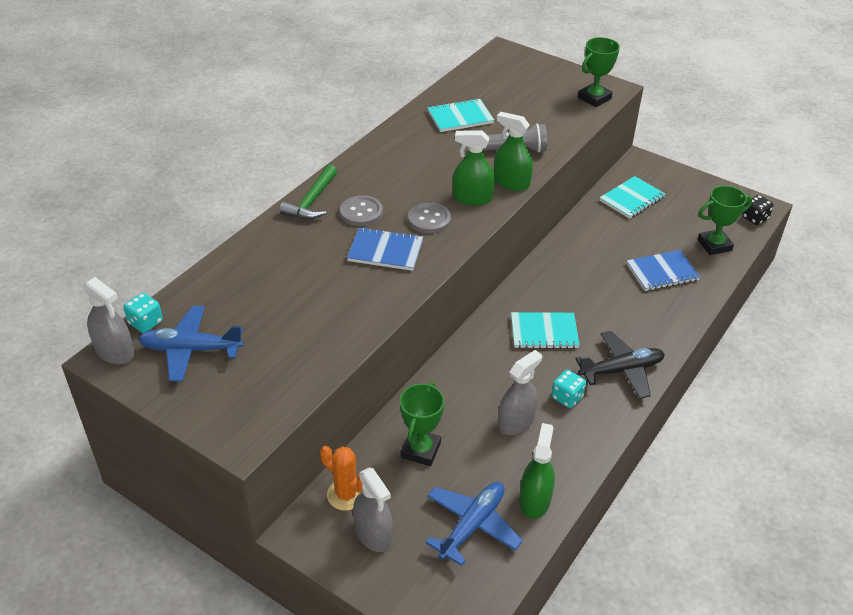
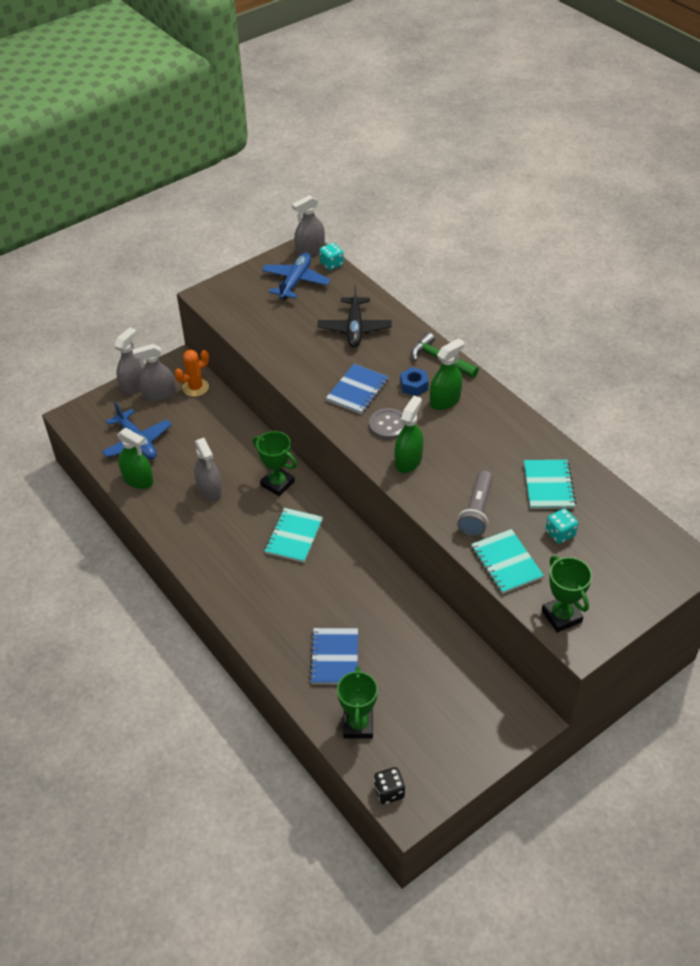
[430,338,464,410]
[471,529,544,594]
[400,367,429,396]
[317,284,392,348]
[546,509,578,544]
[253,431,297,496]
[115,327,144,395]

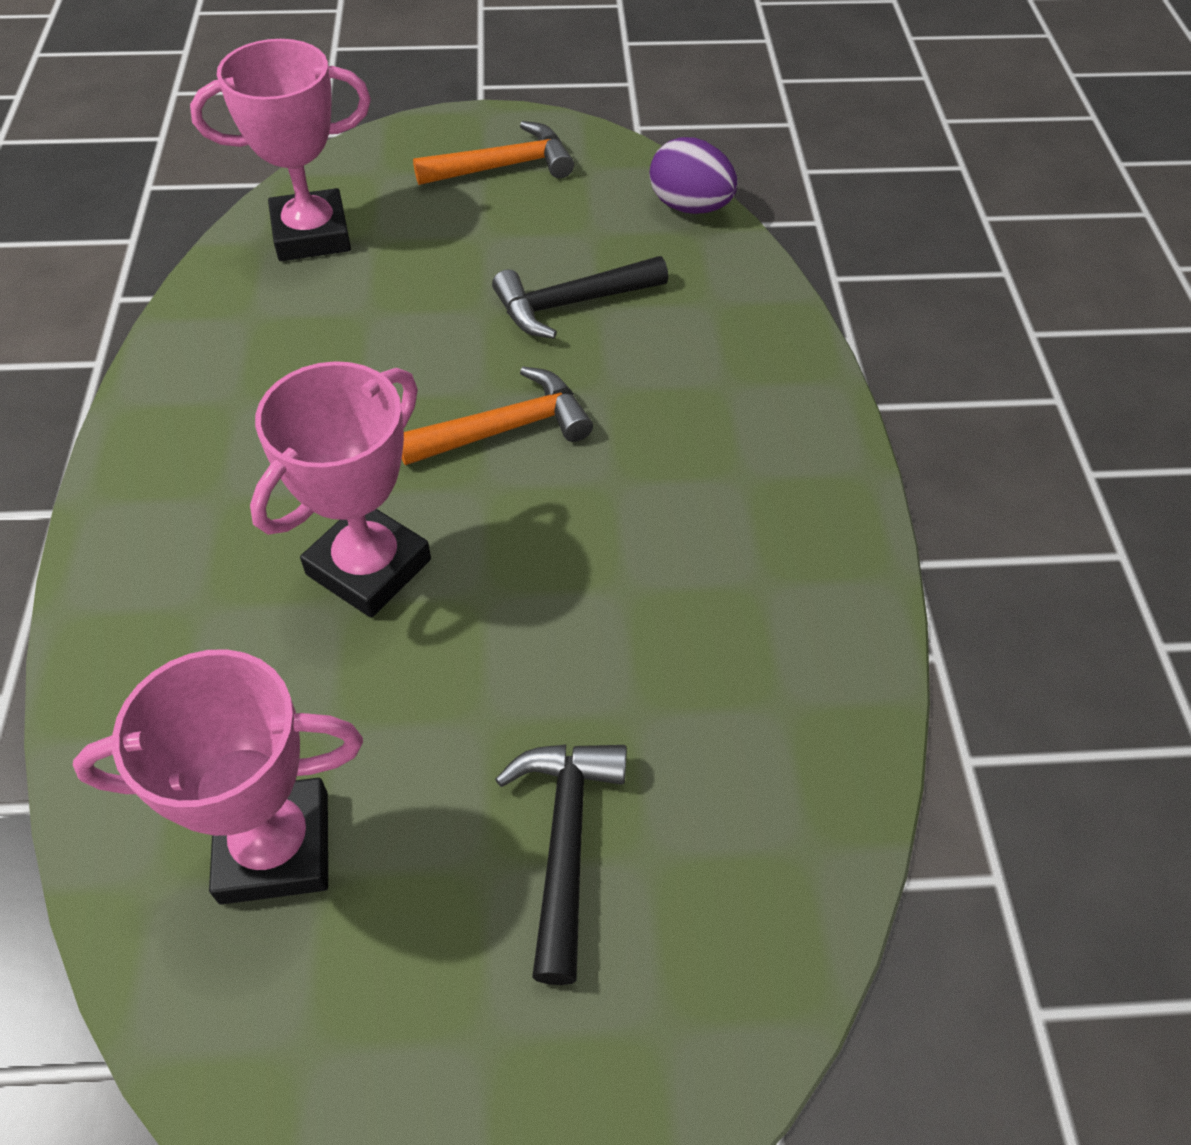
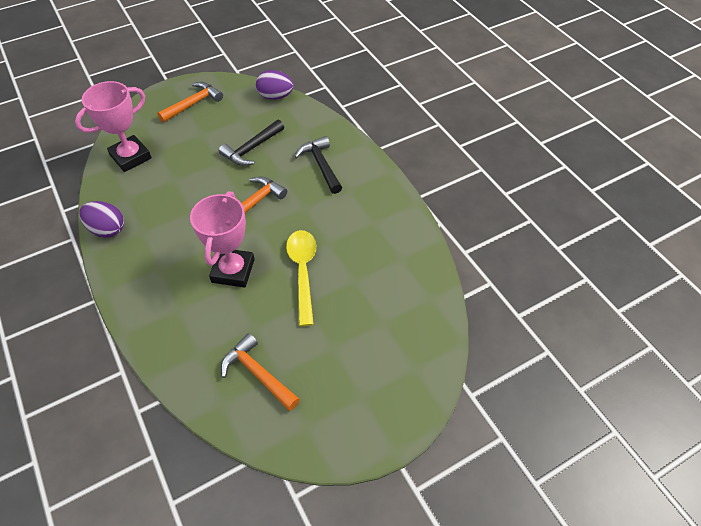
[221,333,300,411]
[295,136,342,194]
[79,201,124,238]
[286,230,316,326]

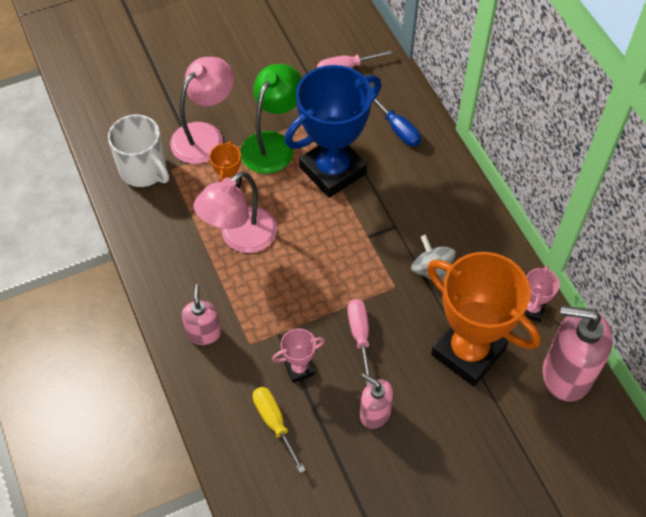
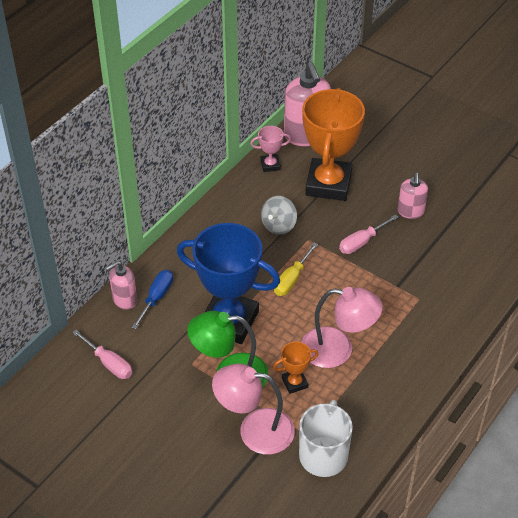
[106,261,137,310]
[272,328,325,383] (first image)
[274,243,318,296]

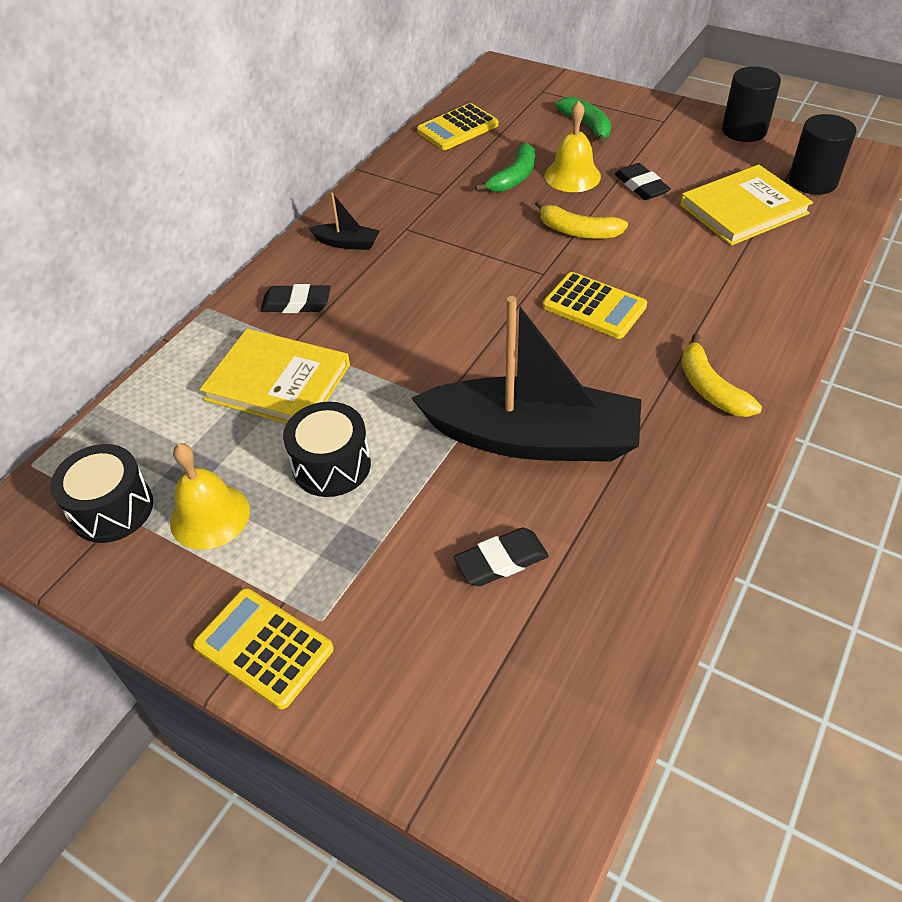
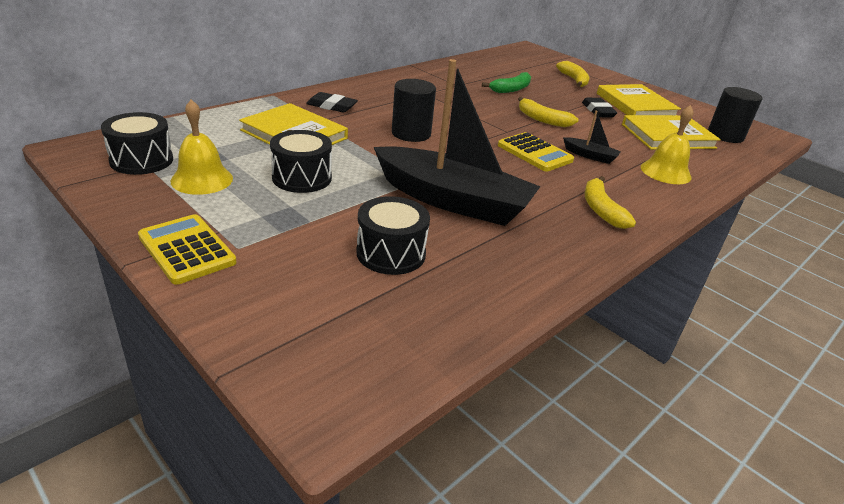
[392,79,436,142]
[556,61,589,87]
[641,105,694,184]
[417,103,499,150] (first image)
[563,111,621,164]
[356,196,430,275]
[597,84,681,115]

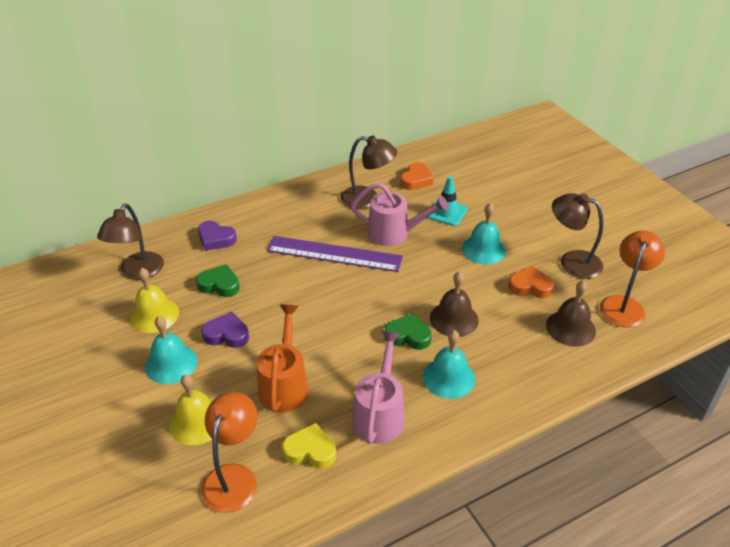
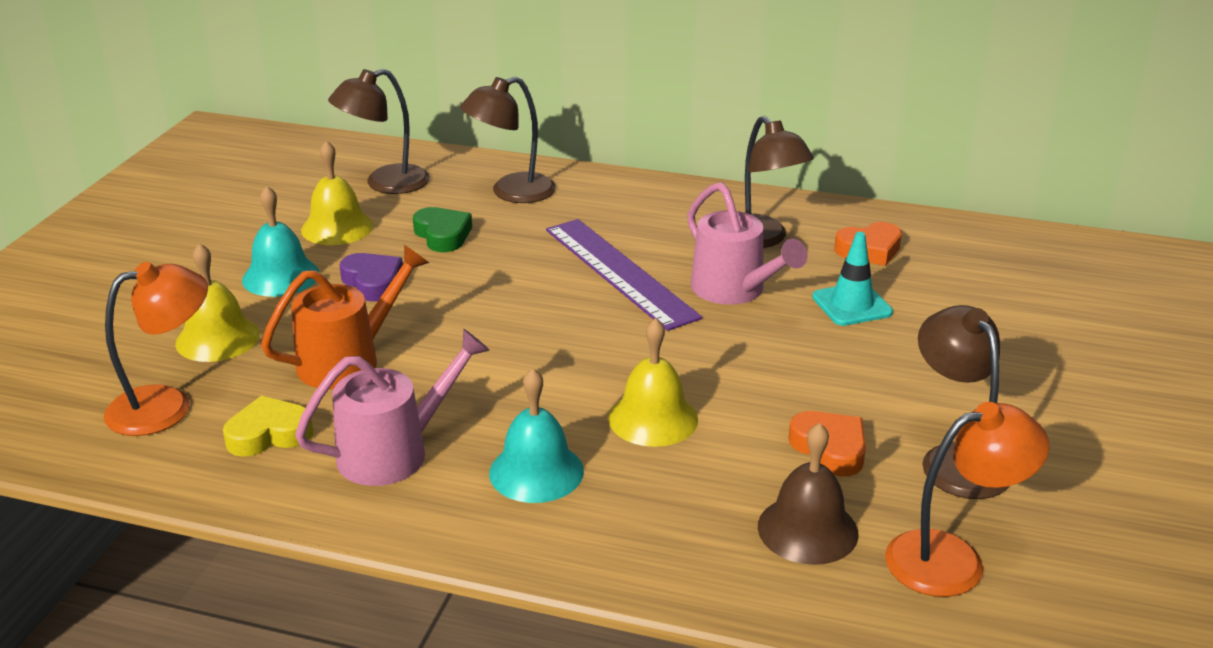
[462,203,506,265] (first image)
[460,76,556,203]
[608,318,698,447]
[385,313,432,350] (first image)
[223,396,313,457]

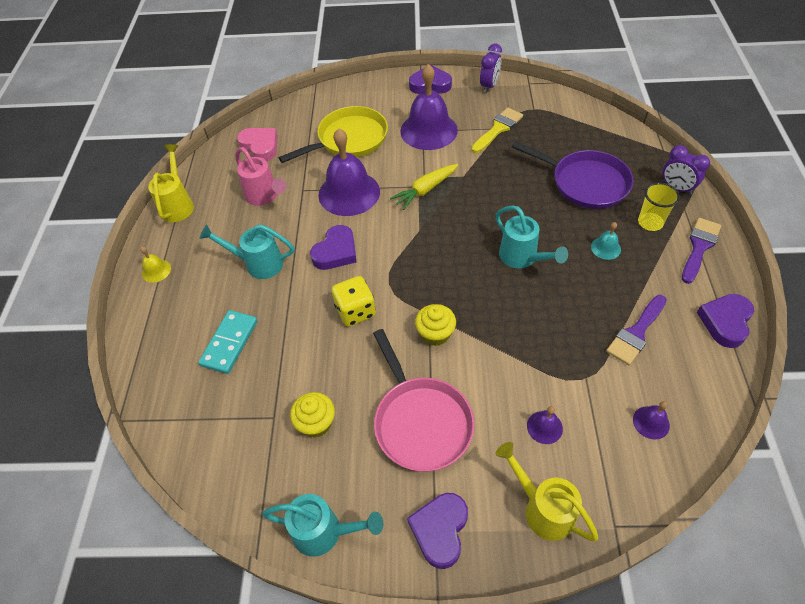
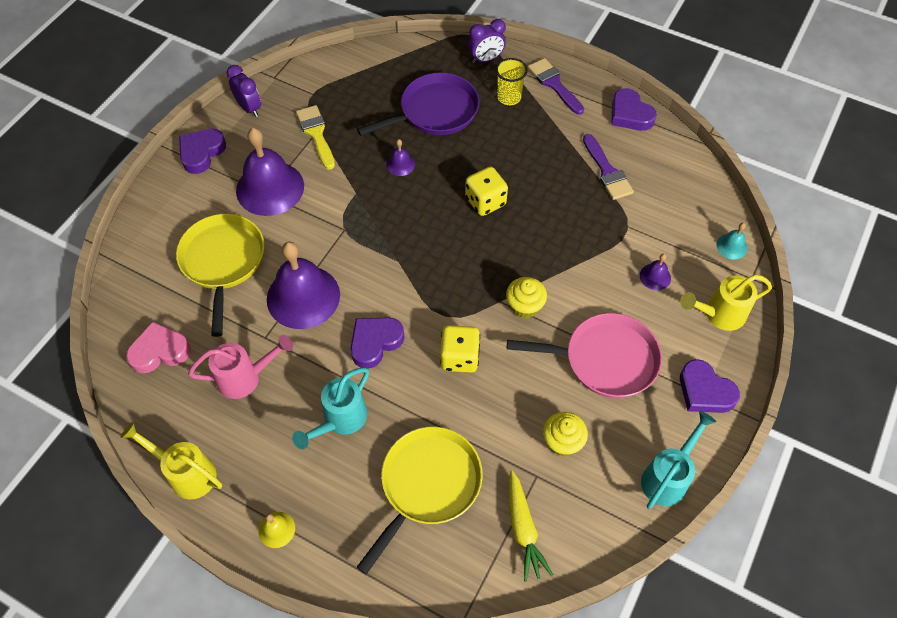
[509,470,553,582]
[465,167,508,216]
[716,223,747,259]
[350,317,405,368]
[356,427,483,575]
[386,139,415,176]

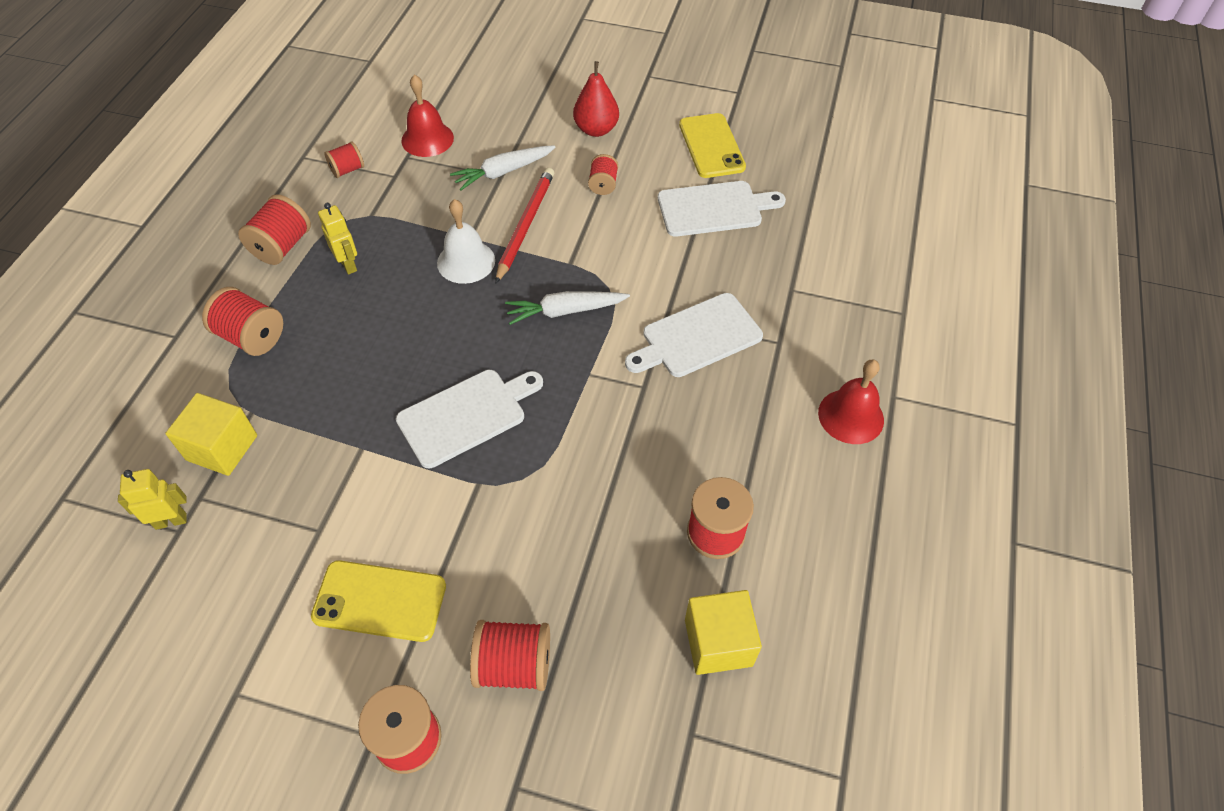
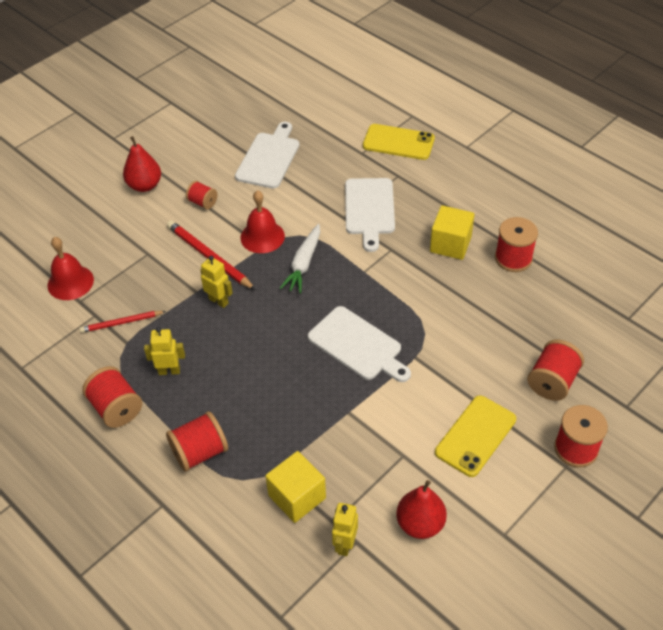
[363,124,435,160]
[324,141,364,178] (first image)
[450,145,556,190] (first image)
[200,256,233,308]
[240,190,285,253]
[308,306,411,382]
[430,205,475,260]
[79,311,166,333]
[396,480,447,539]

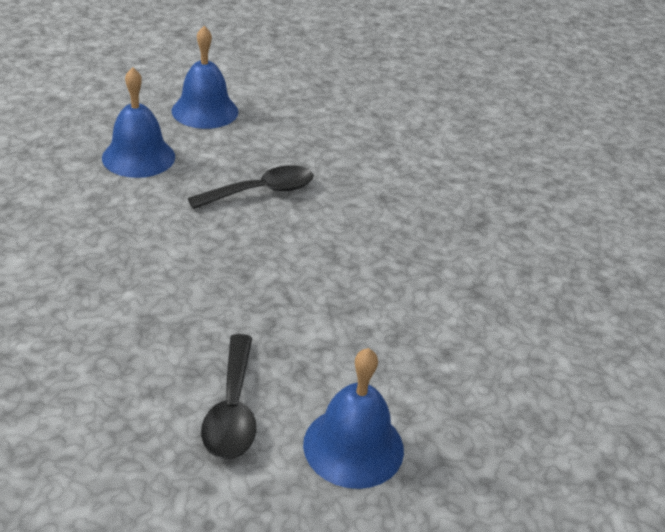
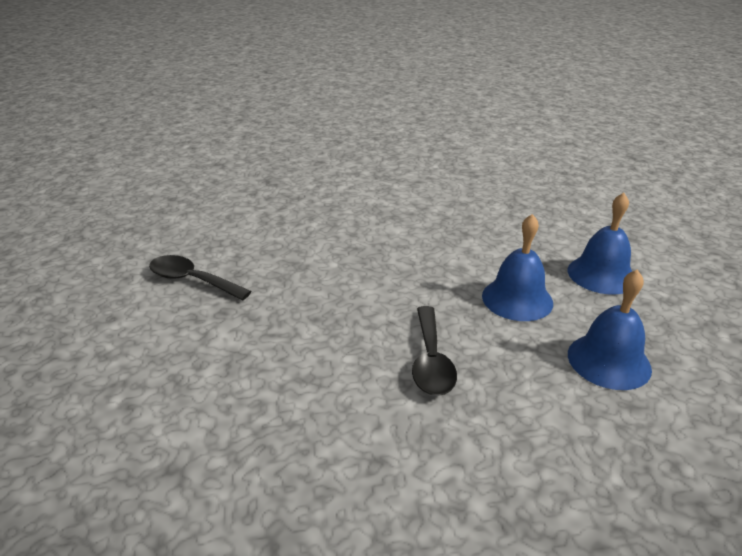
[568,193,633,295]

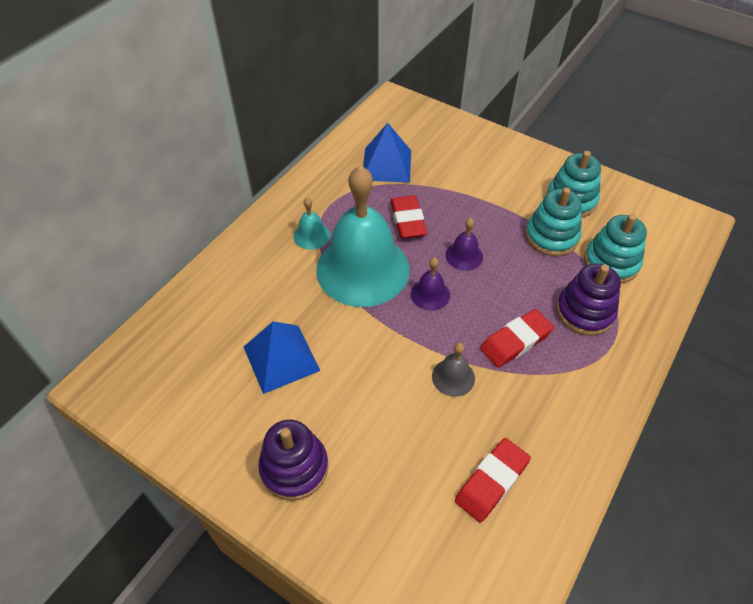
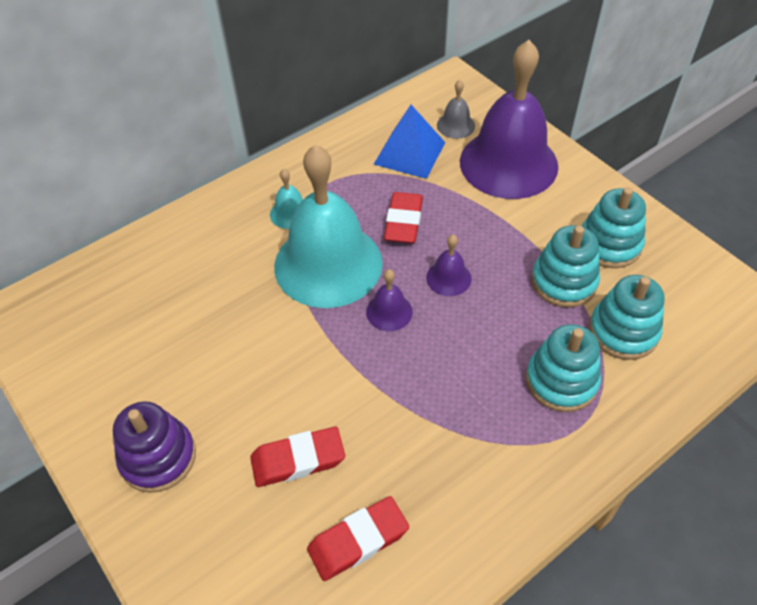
[526,324,601,412]
[250,427,345,487]
[244,321,320,394] (first image)
[437,80,475,139]
[460,40,558,199]

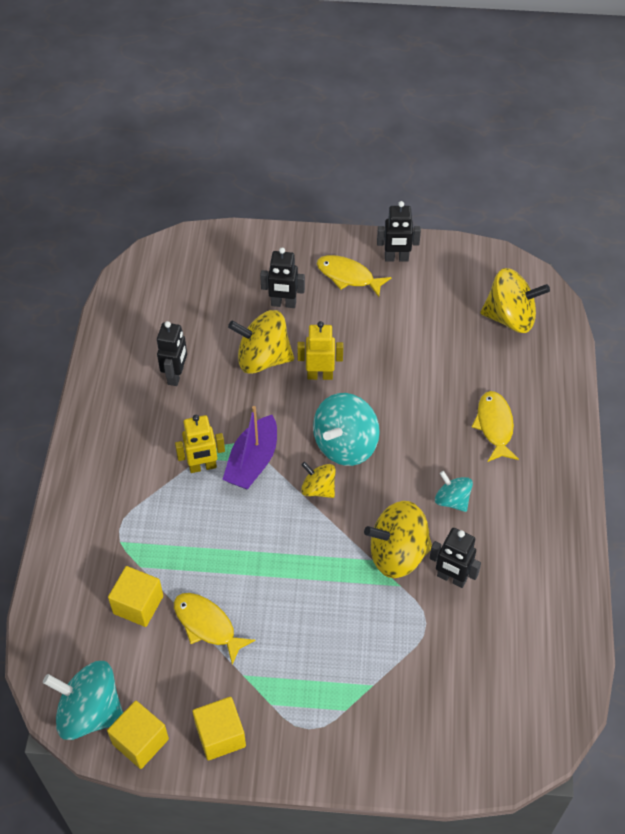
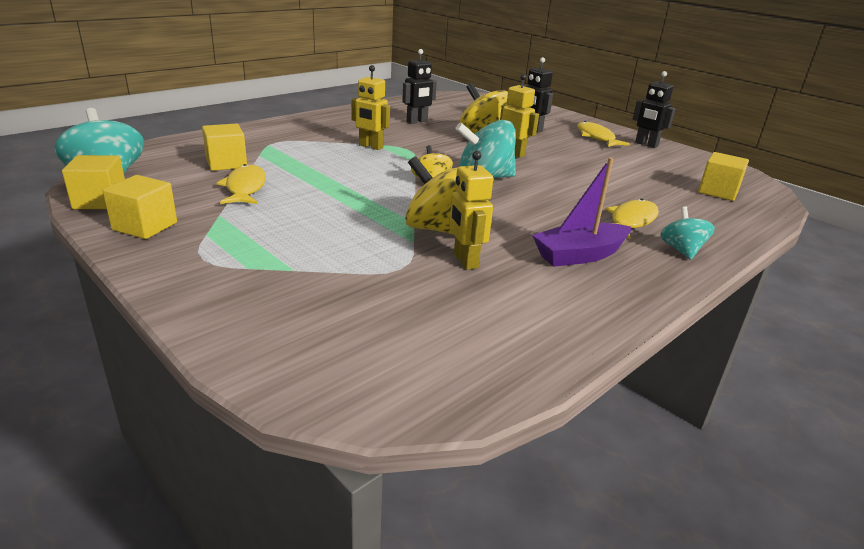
[698,152,749,201]
[532,157,631,267]
[660,206,715,260]
[449,151,493,270]

